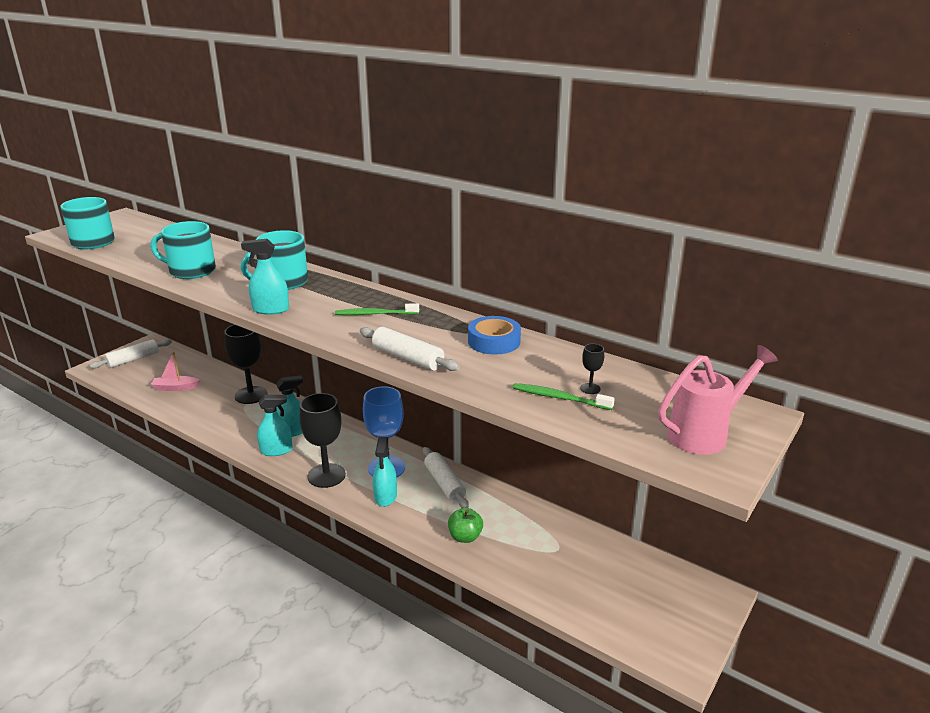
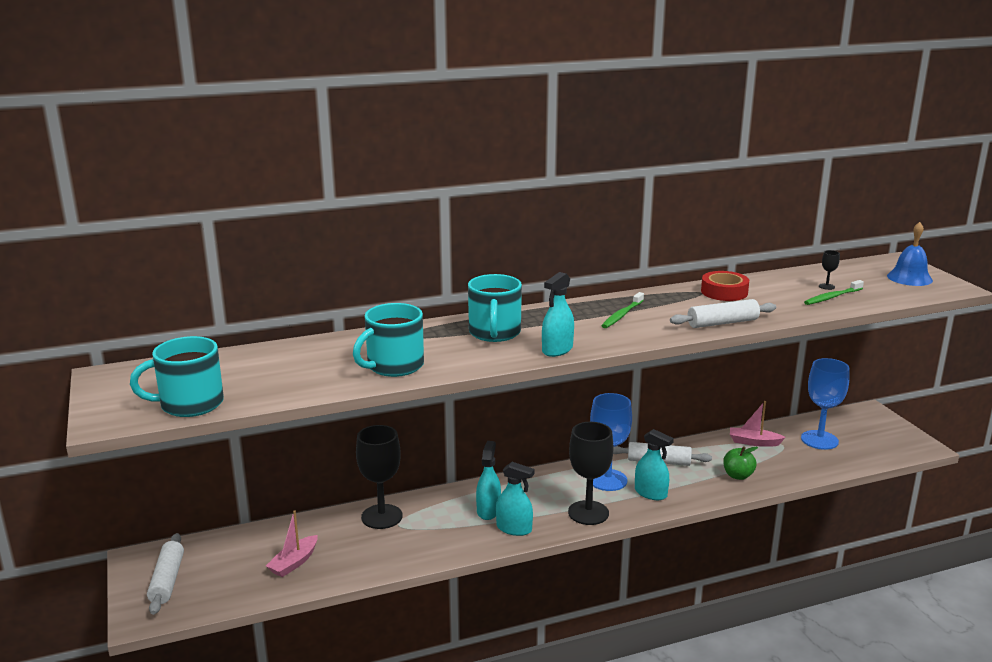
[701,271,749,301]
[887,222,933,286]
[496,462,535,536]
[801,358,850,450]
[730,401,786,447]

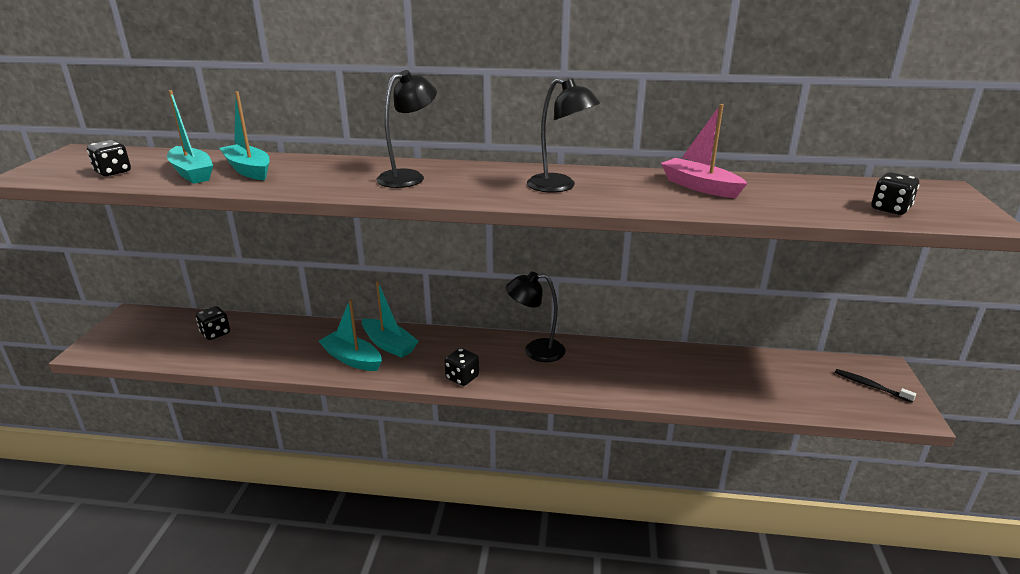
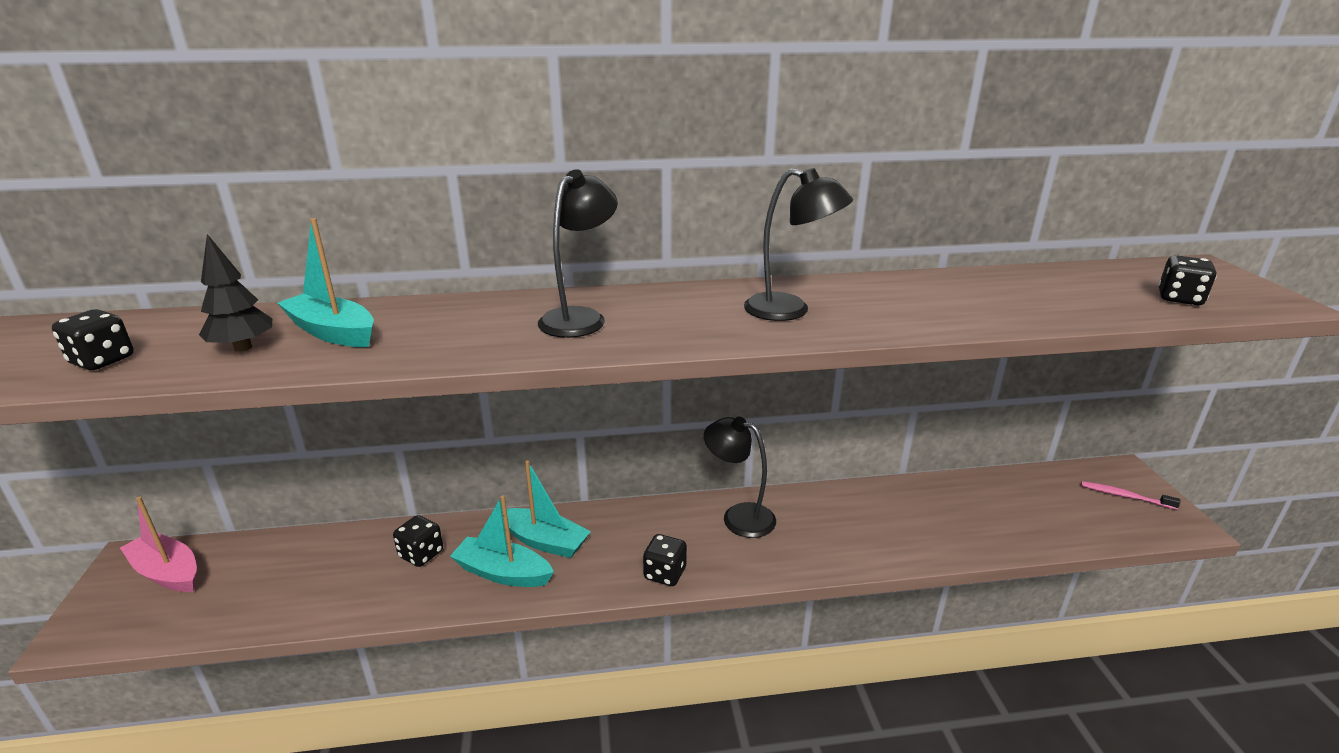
[199,234,272,352]
[120,497,197,592]
[704,417,776,538]
[393,515,443,567]
[1081,481,1181,510]

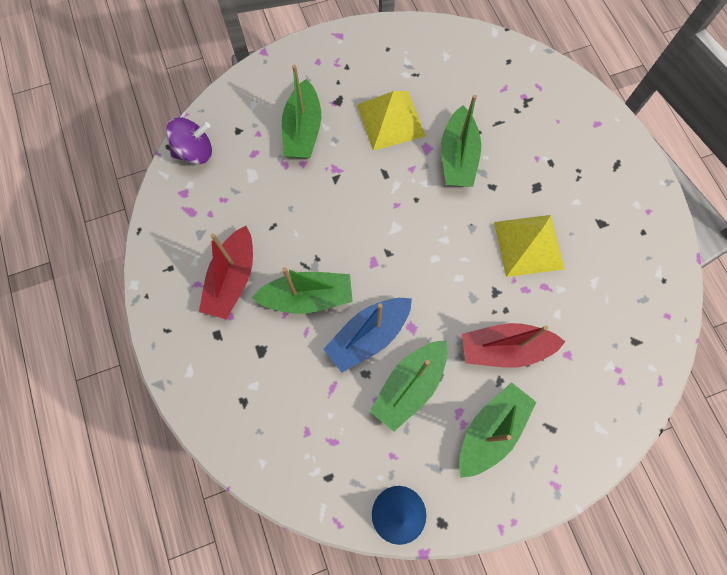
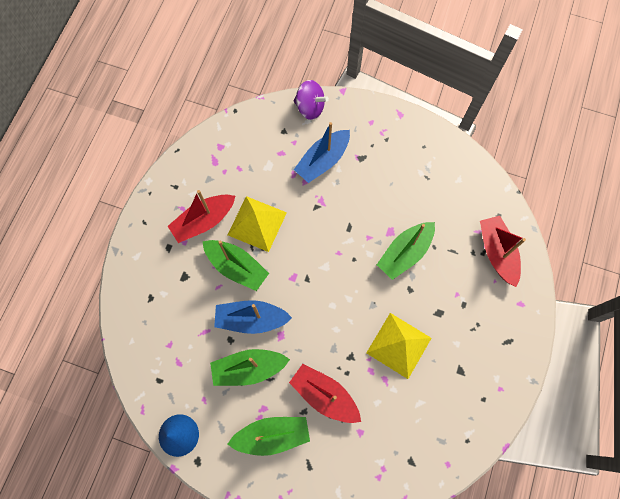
[294,122,350,183]
[228,196,287,252]
[294,80,329,120]
[480,216,526,287]

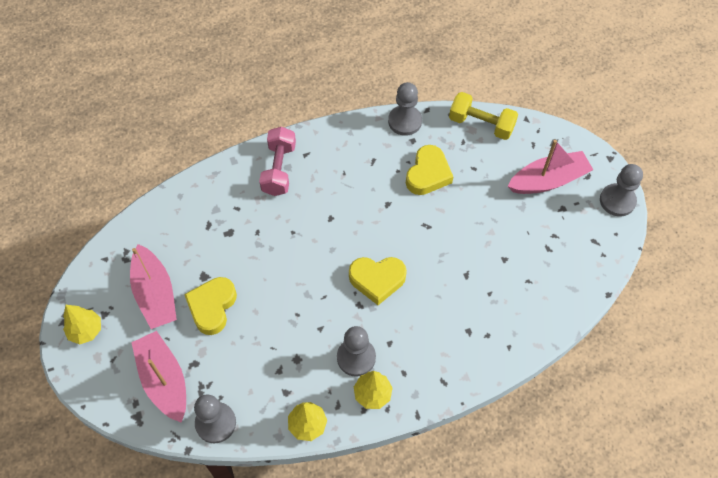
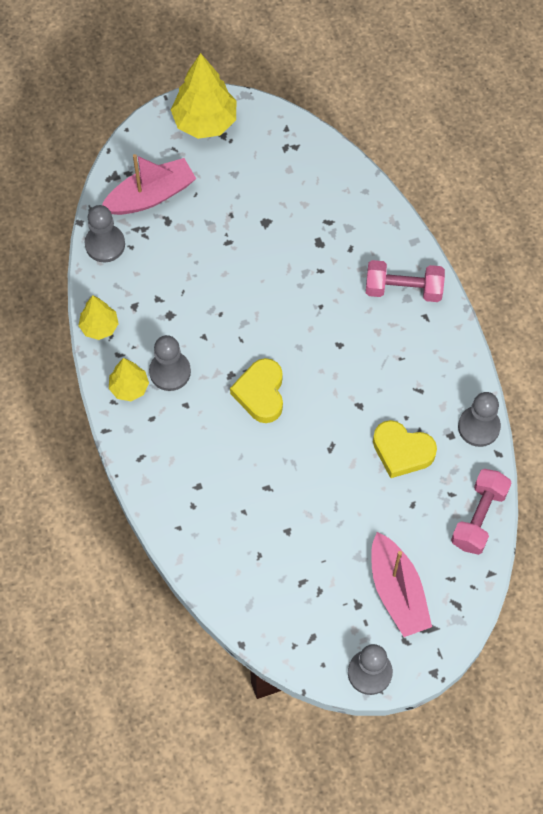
[451,469,512,555]
[130,244,177,329] (first image)
[184,277,237,335] (first image)
[171,53,237,139]

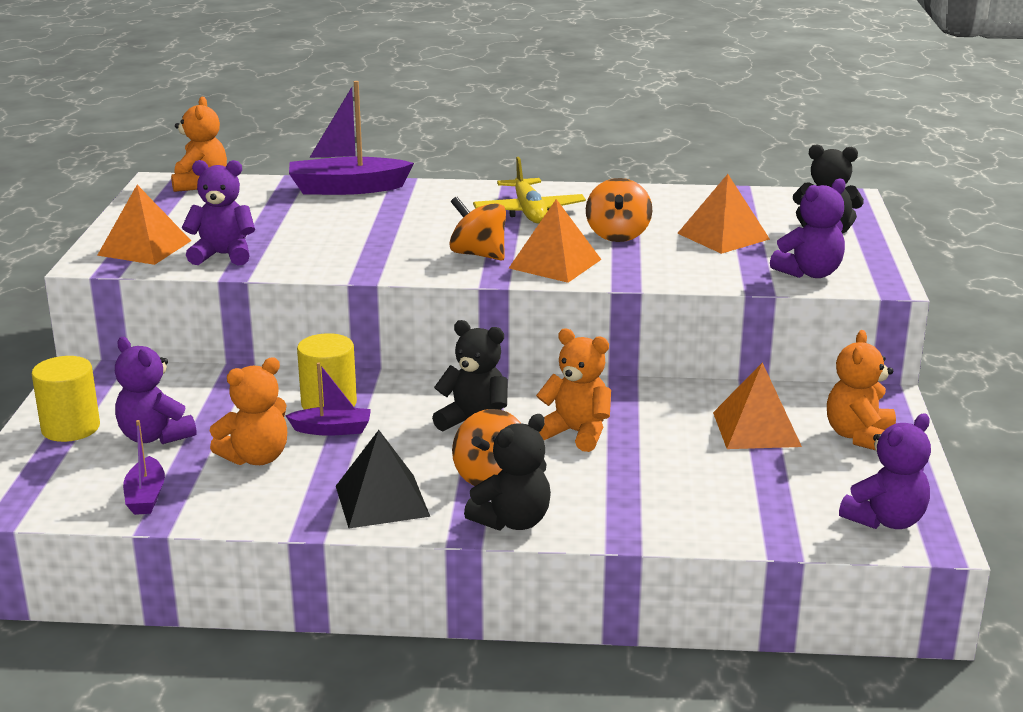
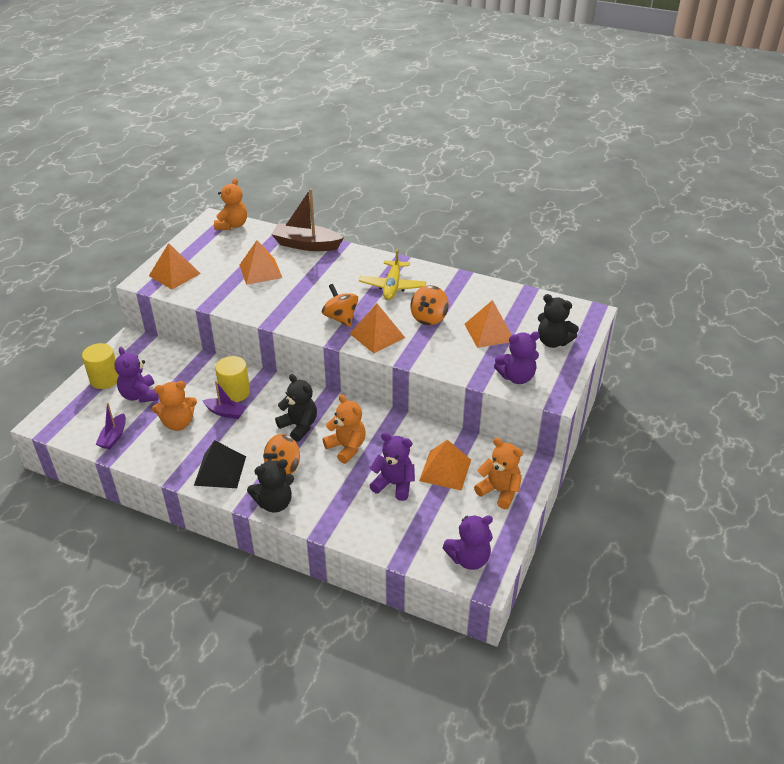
[271,188,344,251]
[369,432,415,501]
[474,438,523,509]
[239,240,282,285]

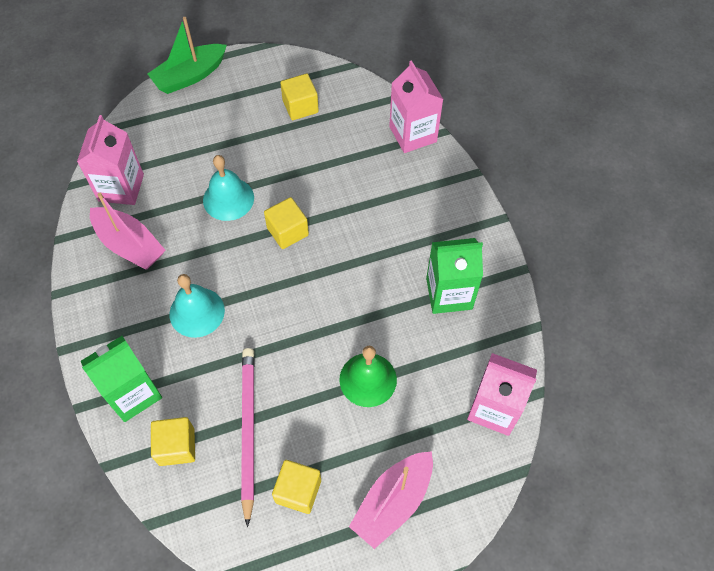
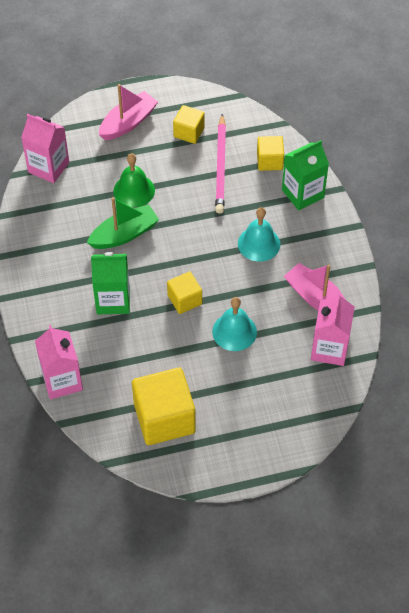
[87,197,159,249]
[132,368,196,445]
[91,252,130,314]

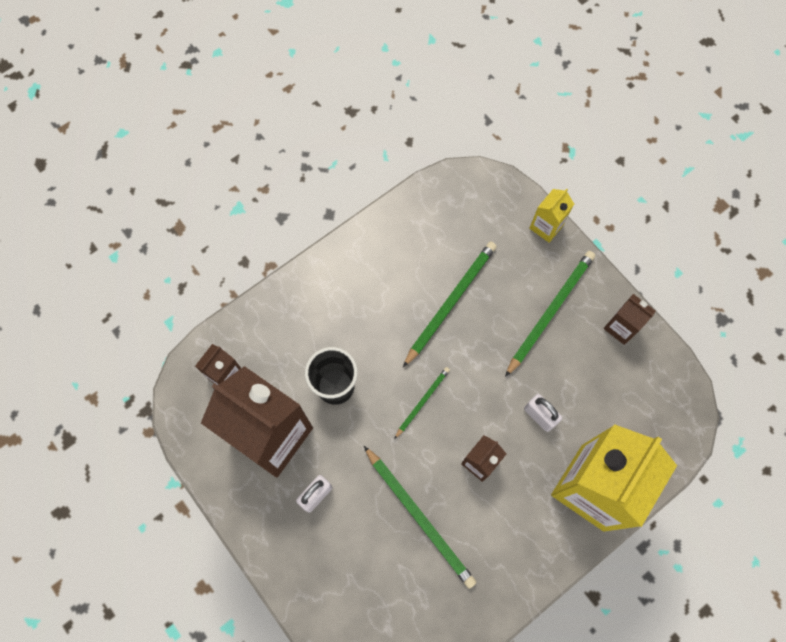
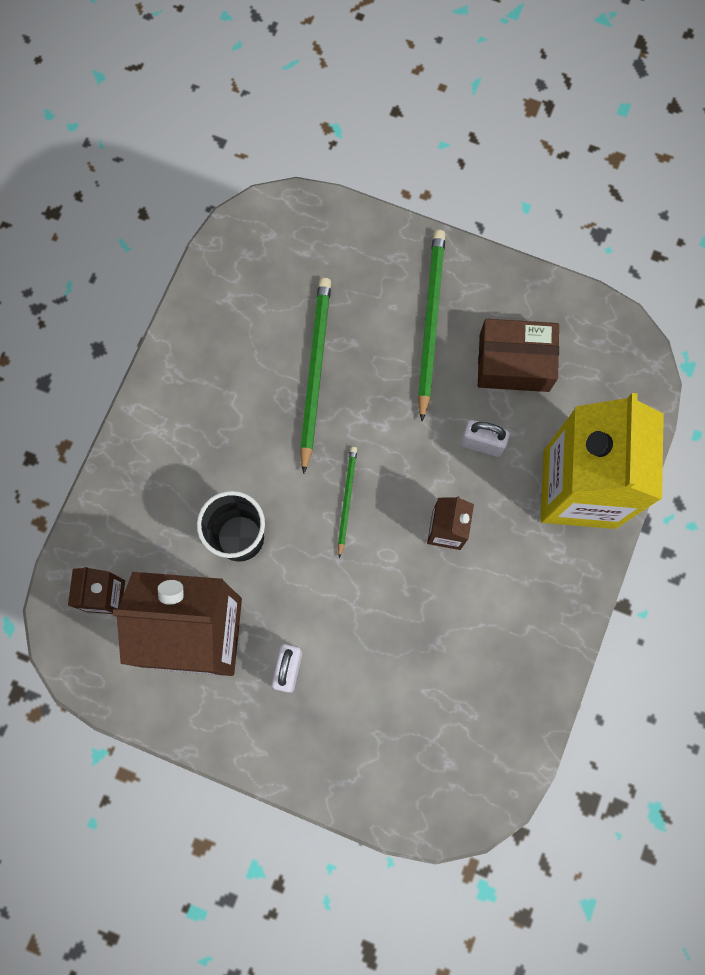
[529,189,574,243] (first image)
[604,294,656,345] (first image)
[364,446,476,589] (first image)
[478,319,559,392]

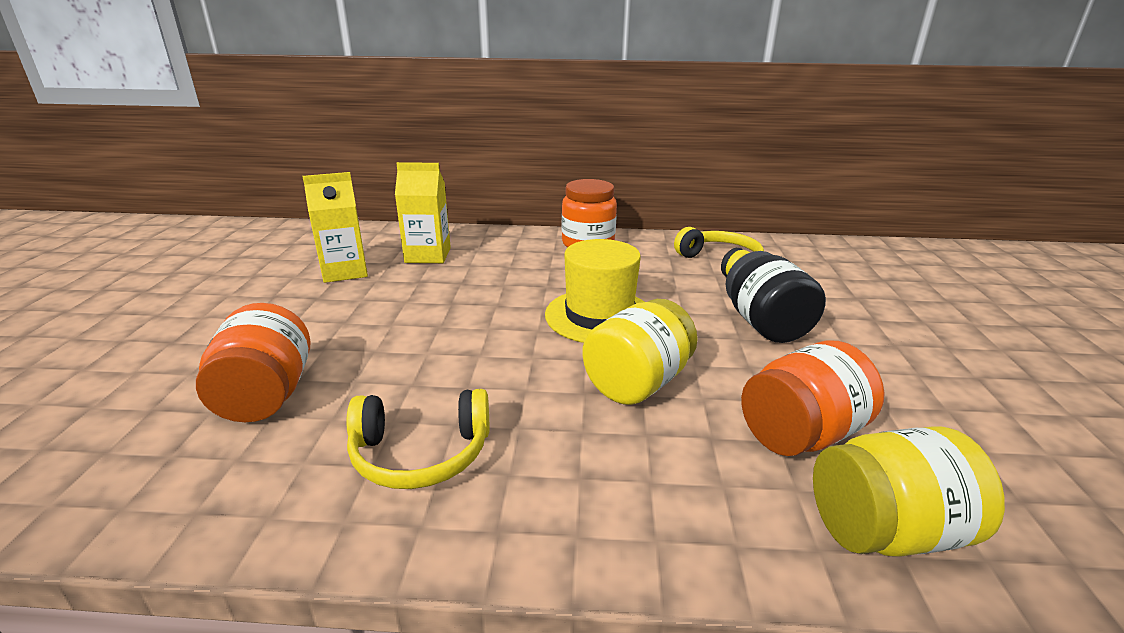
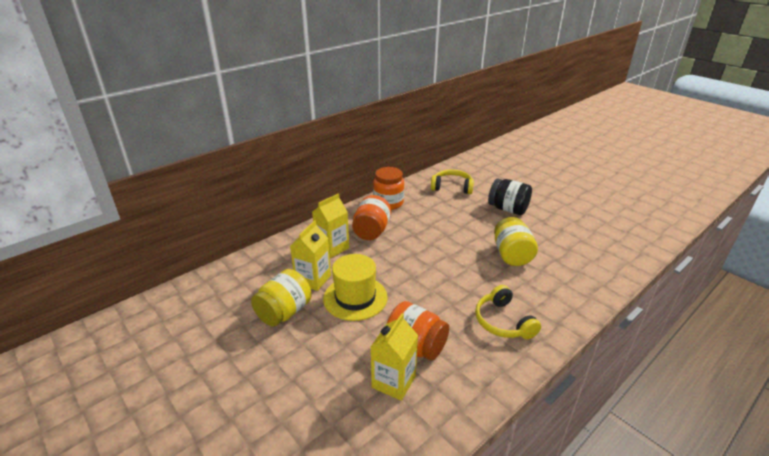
[323,254,388,321]
[352,195,391,240]
[475,285,541,339]
[251,269,312,327]
[371,313,418,401]

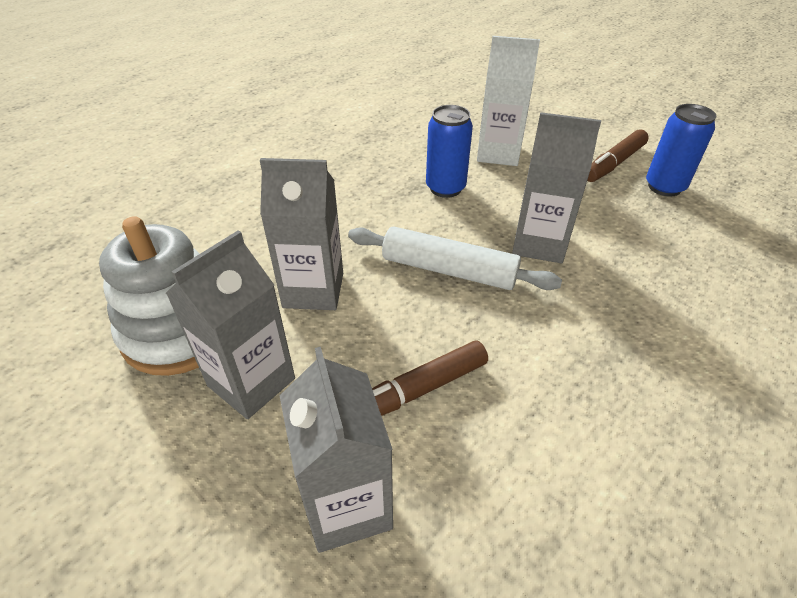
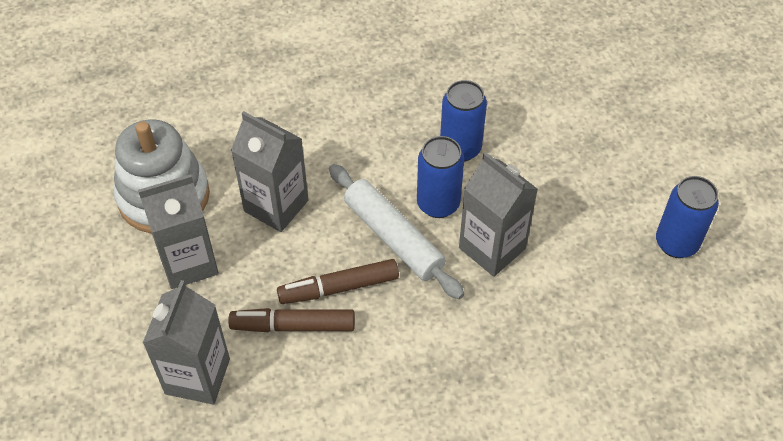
[477,36,540,166] (first image)
[277,259,399,304]
[417,136,464,218]

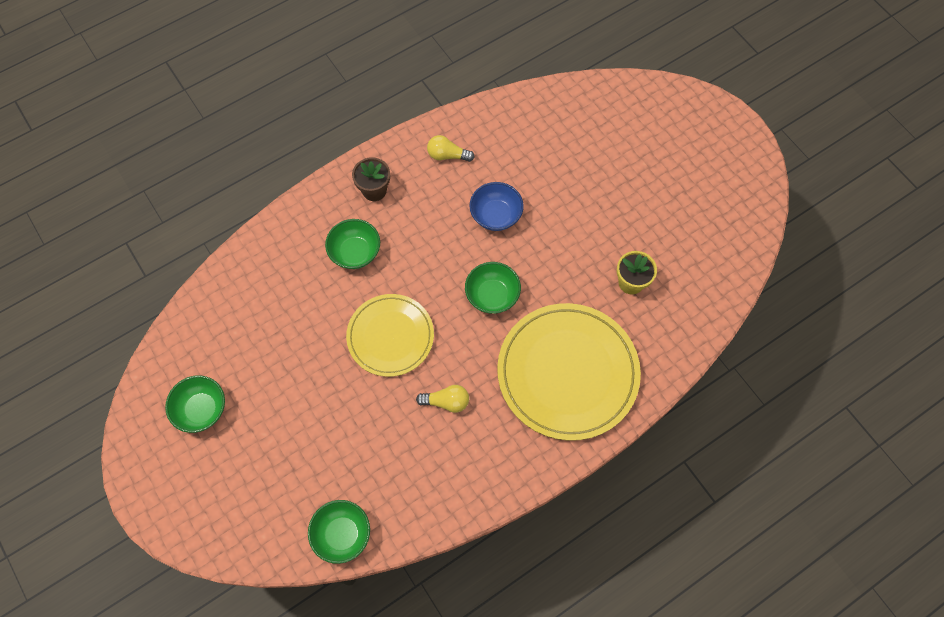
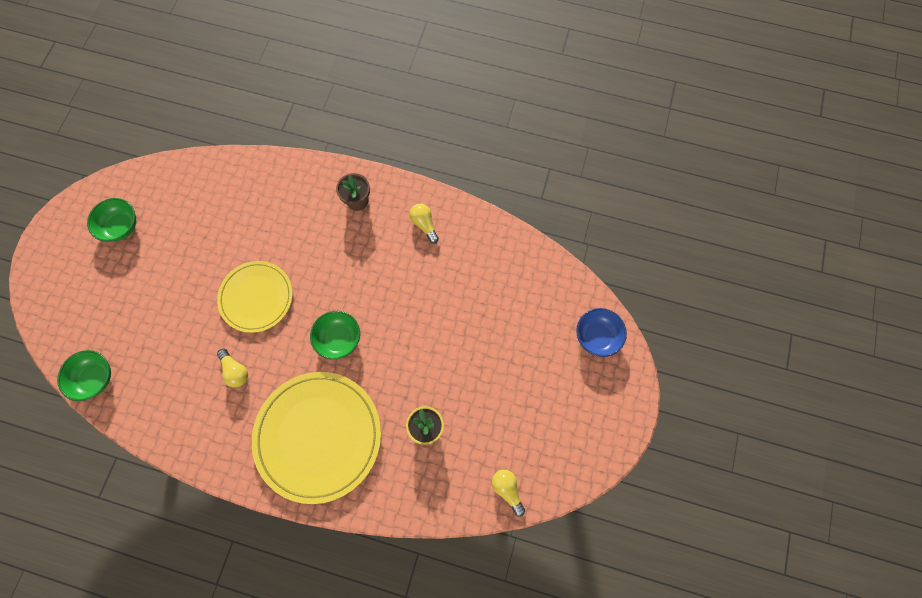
[576,308,627,357]
[325,219,380,269] (first image)
[492,470,525,517]

